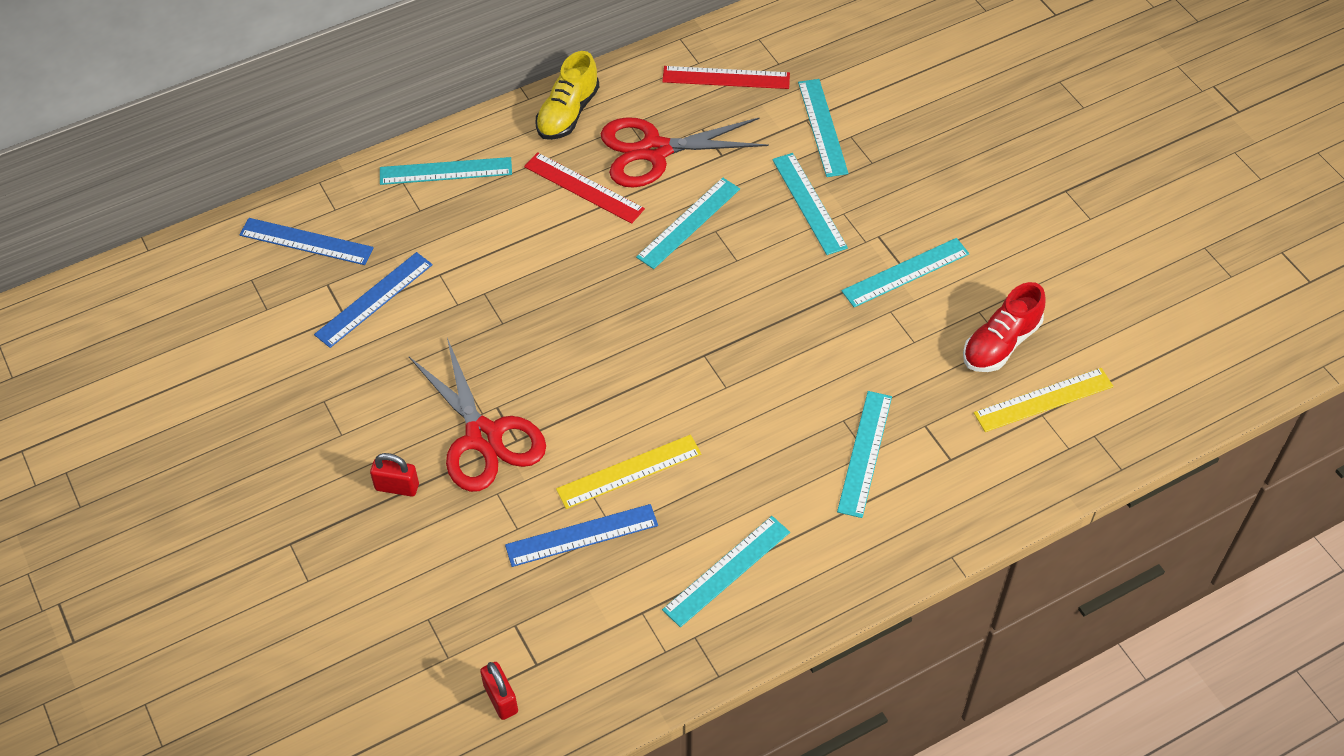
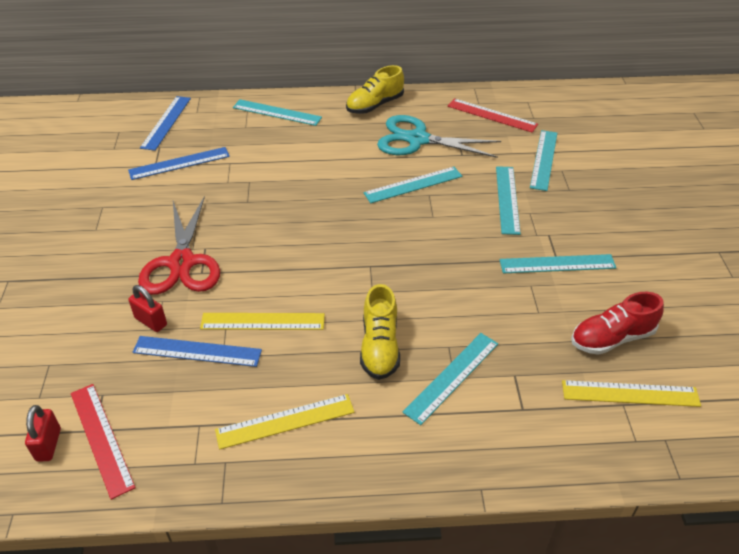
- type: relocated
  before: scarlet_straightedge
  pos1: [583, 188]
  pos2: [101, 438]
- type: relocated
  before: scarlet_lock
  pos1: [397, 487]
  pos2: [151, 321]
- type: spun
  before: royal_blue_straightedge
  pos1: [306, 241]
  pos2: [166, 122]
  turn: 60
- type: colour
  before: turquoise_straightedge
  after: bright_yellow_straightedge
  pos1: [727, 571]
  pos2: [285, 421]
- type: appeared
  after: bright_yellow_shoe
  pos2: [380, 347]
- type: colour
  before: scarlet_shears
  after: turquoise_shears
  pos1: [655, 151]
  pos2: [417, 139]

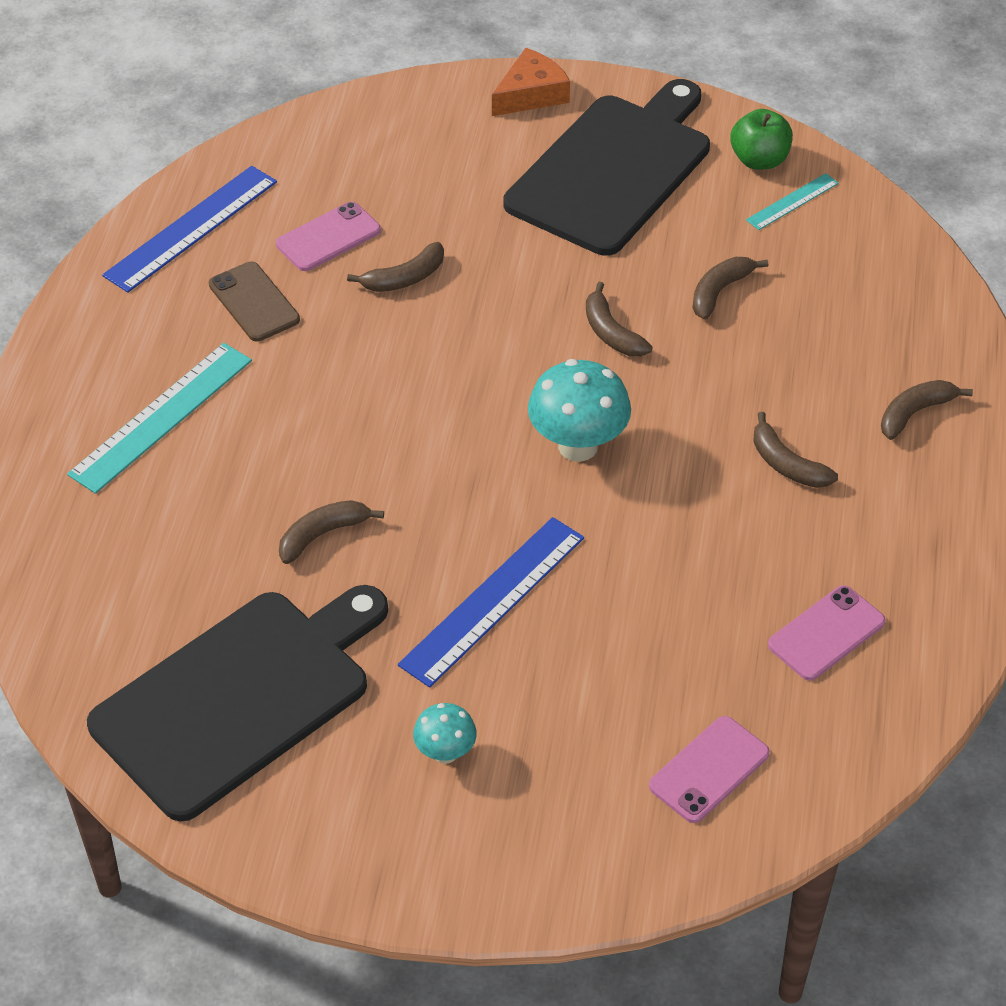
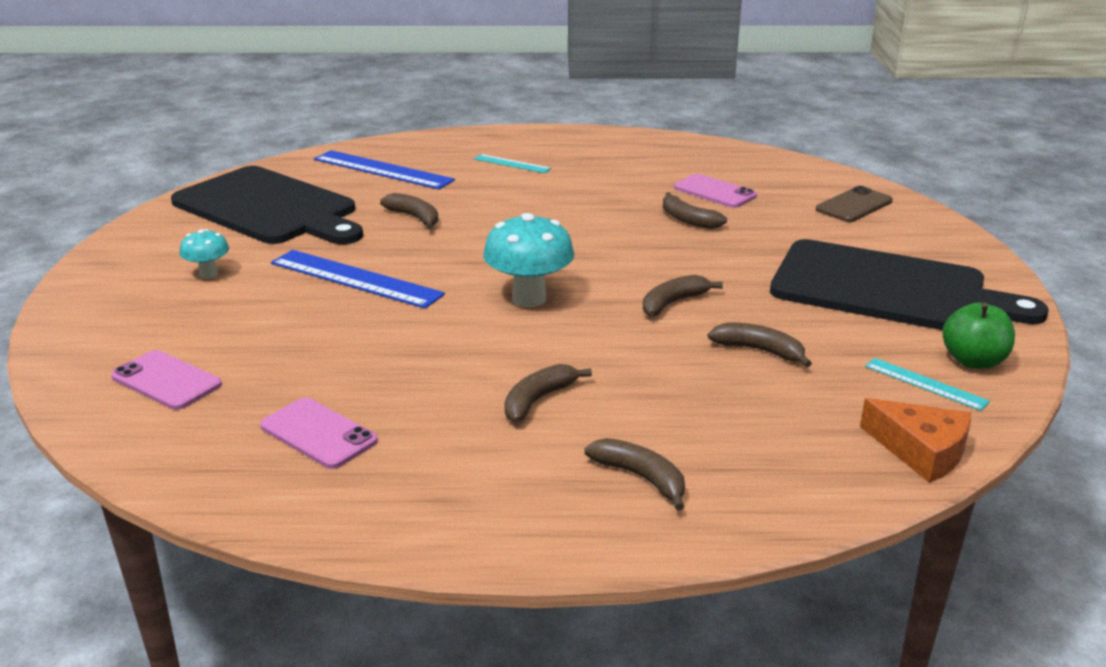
- type: relocated
  before: royal_blue_straightedge
  pos1: [191, 228]
  pos2: [382, 170]
- type: size
  before: turquoise_straightedge
  pos1: [161, 416]
  pos2: [512, 164]
  scale: 0.53
- type: relocated
  before: dark_brown_phone
  pos1: [254, 302]
  pos2: [854, 205]
- type: relocated
  before: bright_orange_cheese
  pos1: [531, 94]
  pos2: [921, 451]

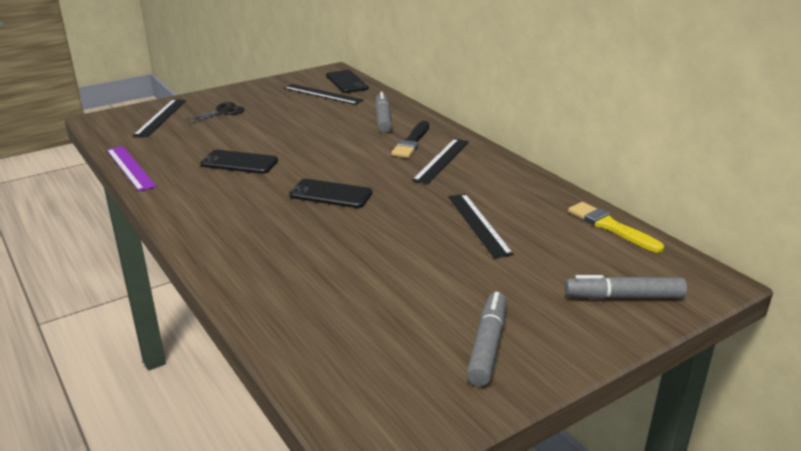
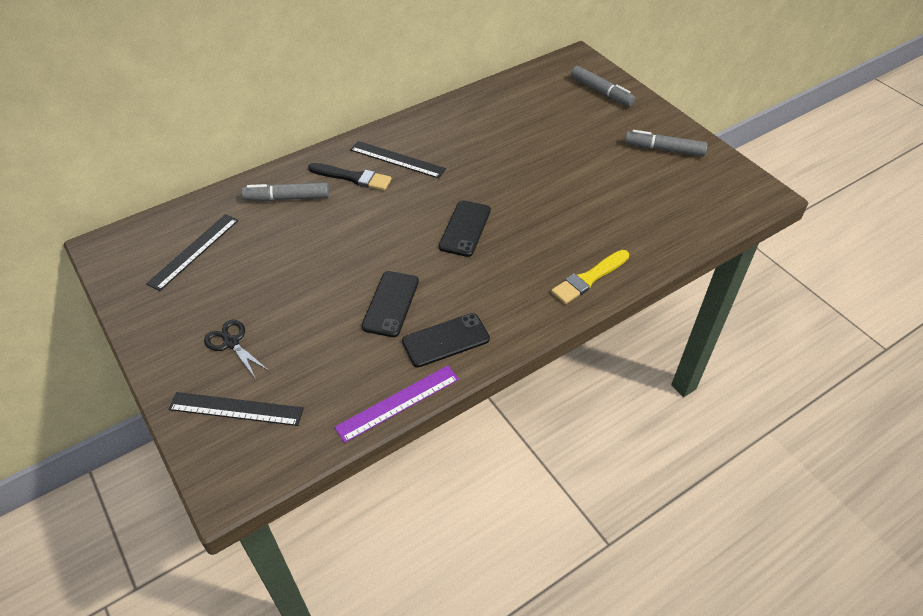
- type: relocated
  before: ebony_phone
  pos1: [347, 82]
  pos2: [445, 340]
- type: relocated
  before: bright_yellow_paint_brush
  pos1: [611, 227]
  pos2: [589, 278]
- type: spun
  before: grey_felt_pen
  pos1: [623, 297]
  pos2: [601, 92]
  turn: -45
- type: missing
  before: ebony_straightedge
  pos1: [478, 224]

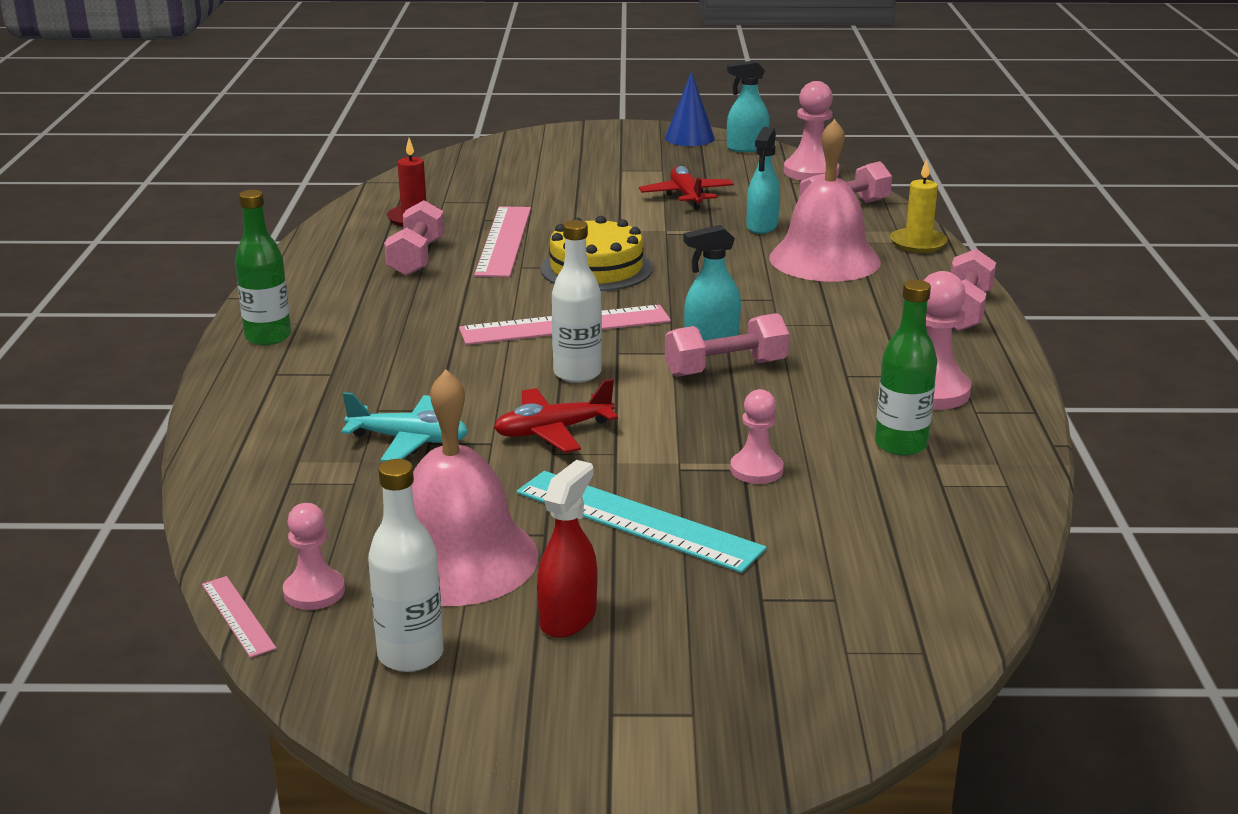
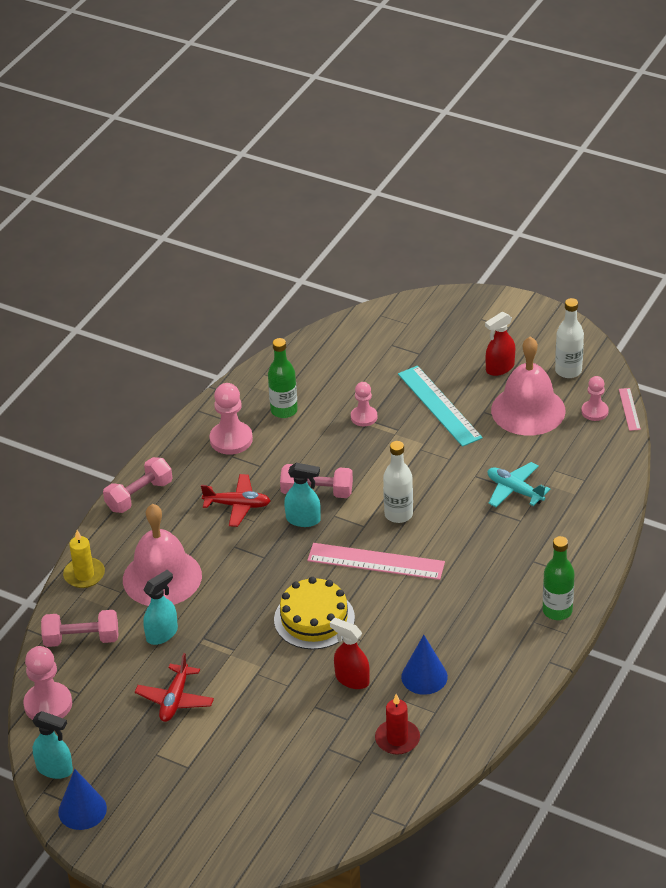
- type: relocated
  before: scarlet_plane
  pos1: [552, 431]
  pos2: [237, 505]
- type: exchanged
  before: pink_straightedge
  after: scarlet_spray_bottle
  pos1: [503, 241]
  pos2: [352, 679]
- type: exchanged
  before: pink_hand_weight
  after: royal_blue_solid_cone
  pos1: [416, 258]
  pos2: [424, 676]

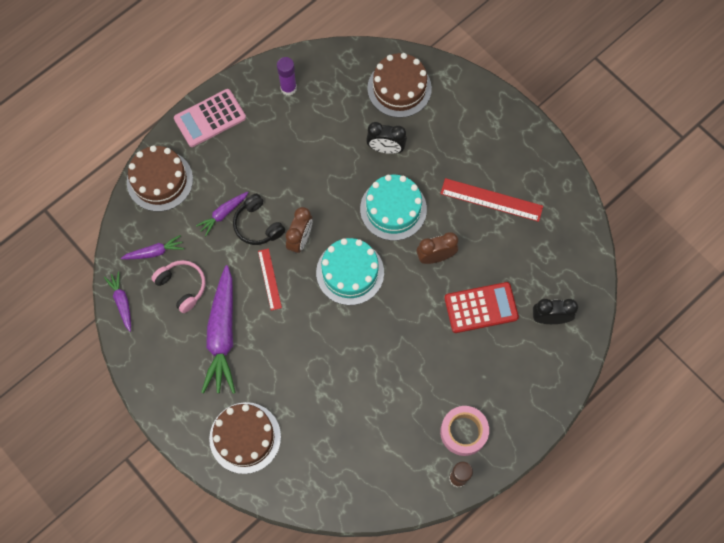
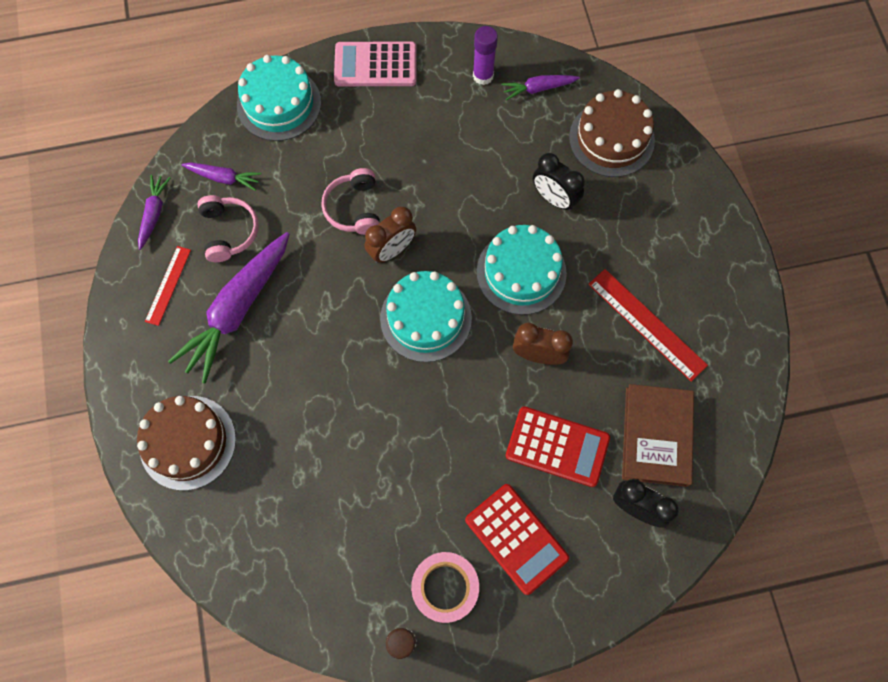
- type: relocated
  before: scarlet_straightedge
  pos1: [269, 279]
  pos2: [168, 285]
- type: colour
  before: dark_brown_cake
  after: turquoise_cake
  pos1: [160, 180]
  pos2: [279, 104]
- type: colour
  before: ebony_headset
  after: pink_headset
  pos1: [257, 225]
  pos2: [354, 208]
- type: appeared
  after: scarlet_calculator
  pos2: [516, 538]
- type: relocated
  before: purple_toy_carrot
  pos1: [223, 214]
  pos2: [538, 88]
- type: appeared
  after: dark_brown_hardback
  pos2: [656, 436]

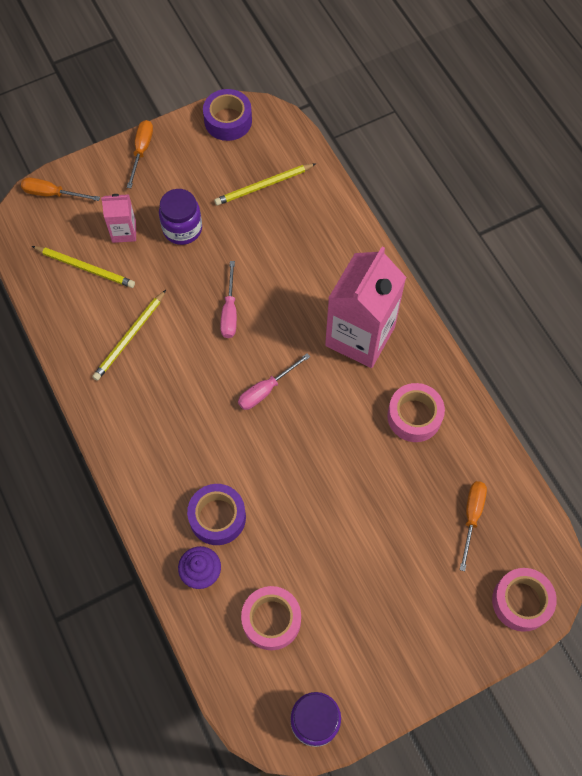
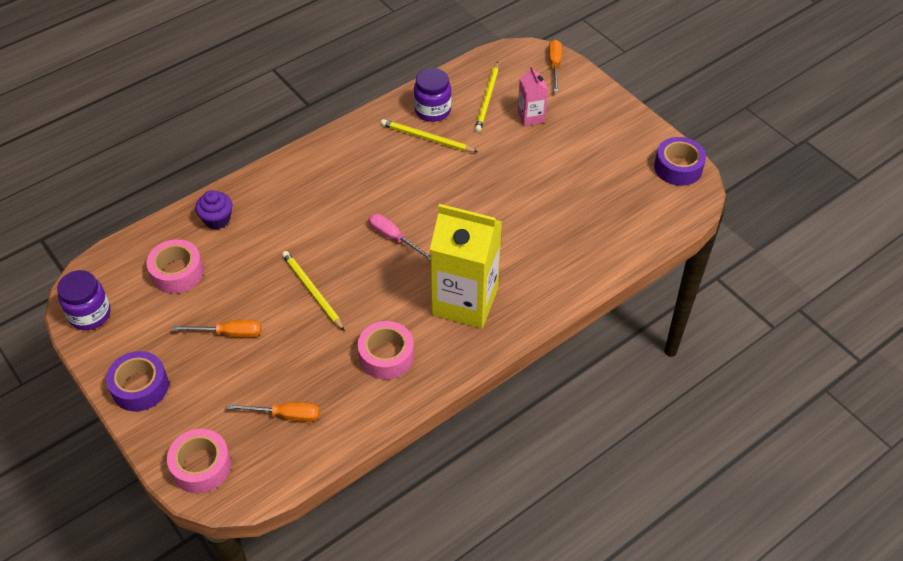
- type: relocated
  before: purple_sticky_tape
  pos1: [217, 517]
  pos2: [140, 387]
- type: relocated
  before: bright_orange_screwdriver
  pos1: [141, 151]
  pos2: [229, 333]
- type: relocated
  before: bright_yellow_pencil
  pos1: [263, 186]
  pos2: [312, 291]
- type: relocated
  before: purple_jam_jar
  pos1: [182, 229]
  pos2: [432, 110]
- type: colour
  before: pink_milk_carton
  after: bright_yellow_milk_carton
  pos1: [360, 336]
  pos2: [465, 301]
- type: missing
  before: pink_screwdriver
  pos1: [229, 311]

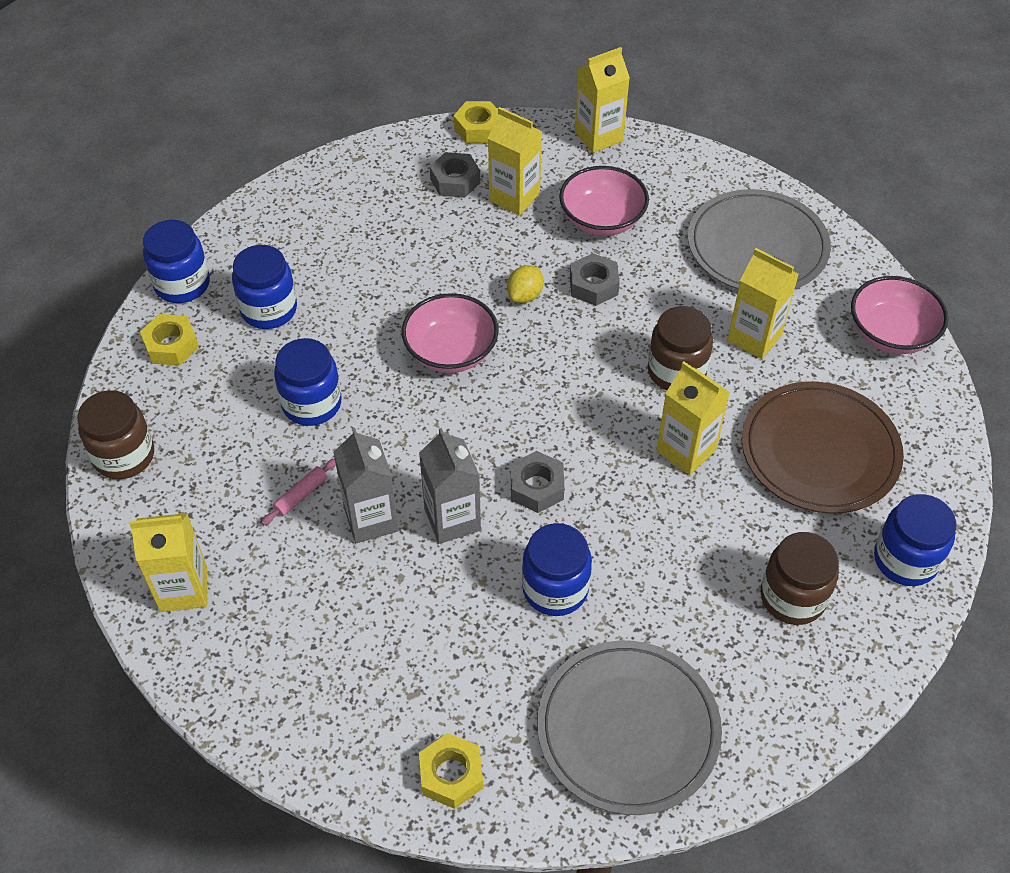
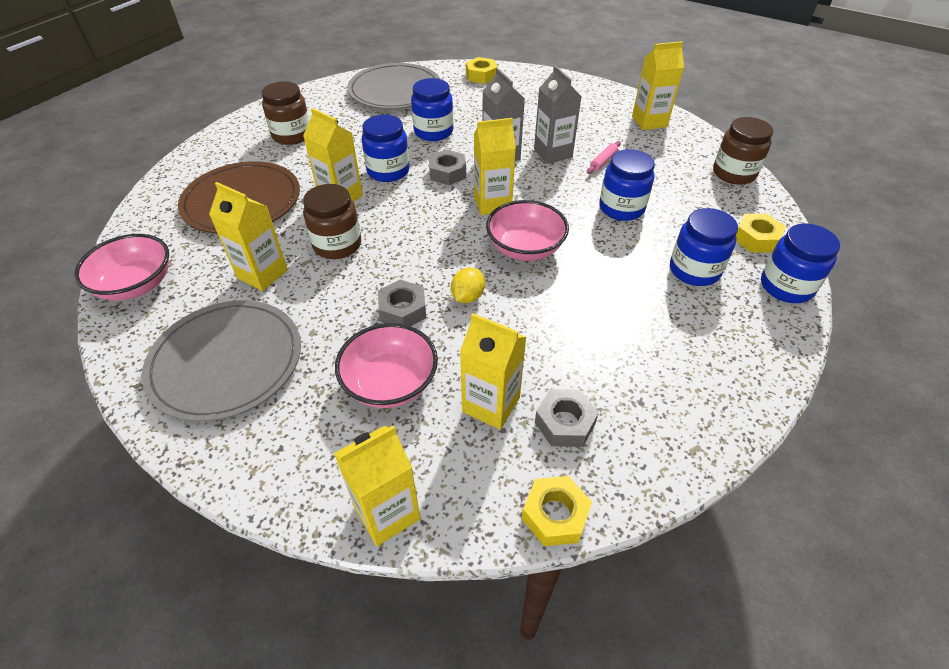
- type: relocated
  before: royal_blue_jam_jar
  pos1: [905, 559]
  pos2: [388, 171]
- type: appeared
  after: bright_yellow_milk_carton
  pos2: [492, 203]

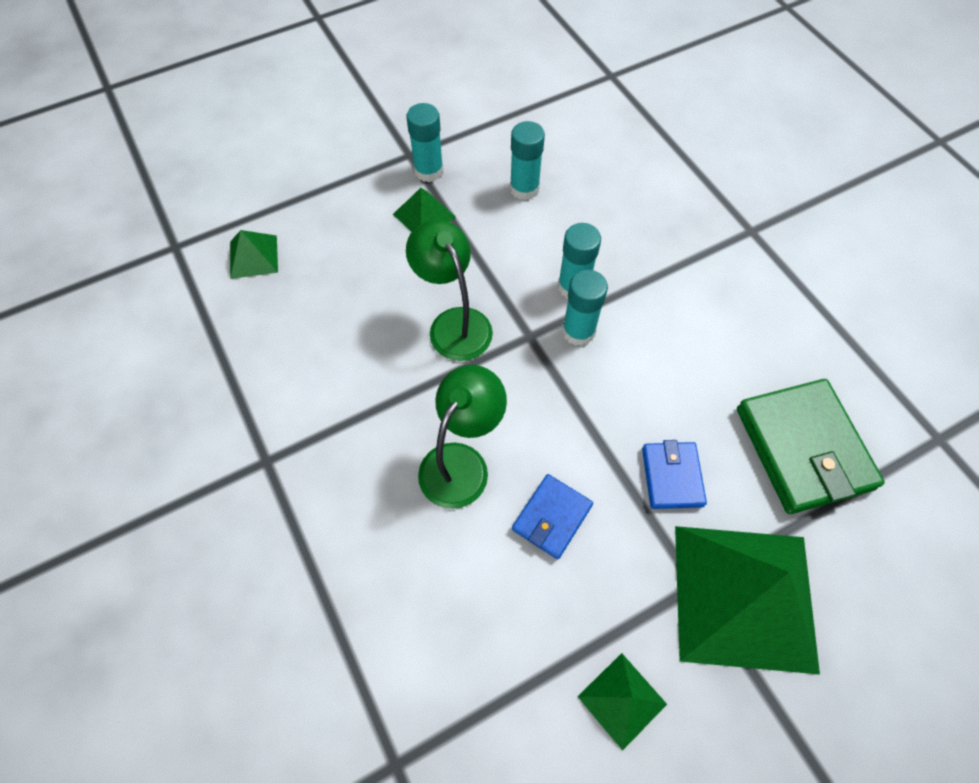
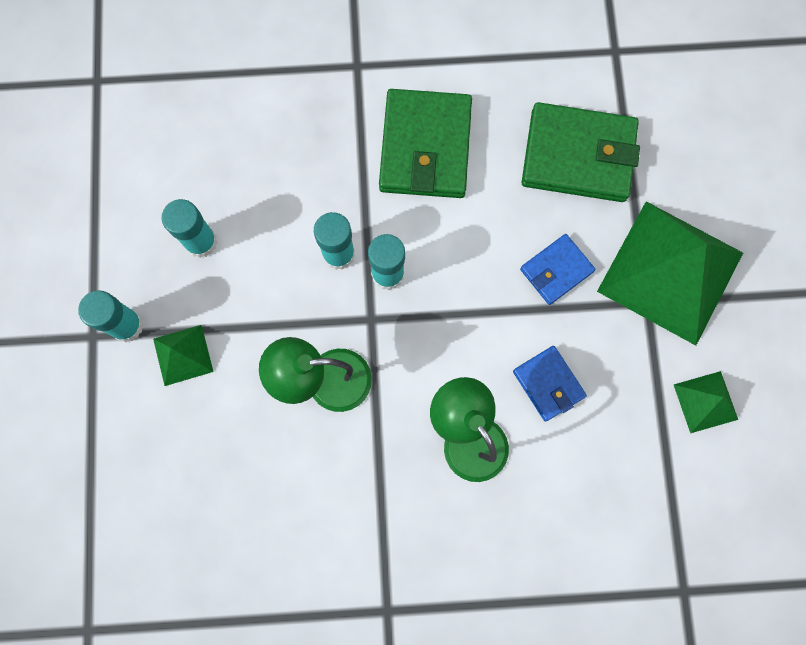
- type: appeared
  after: leaf-green_card_wallet
  pos2: [425, 147]
- type: spun
  before: royal_blue_card_wallet
  pos1: [672, 476]
  pos2: [556, 270]
  turn: -60
- type: missing
  before: leaf-green_pyramid
  pos1: [254, 256]

